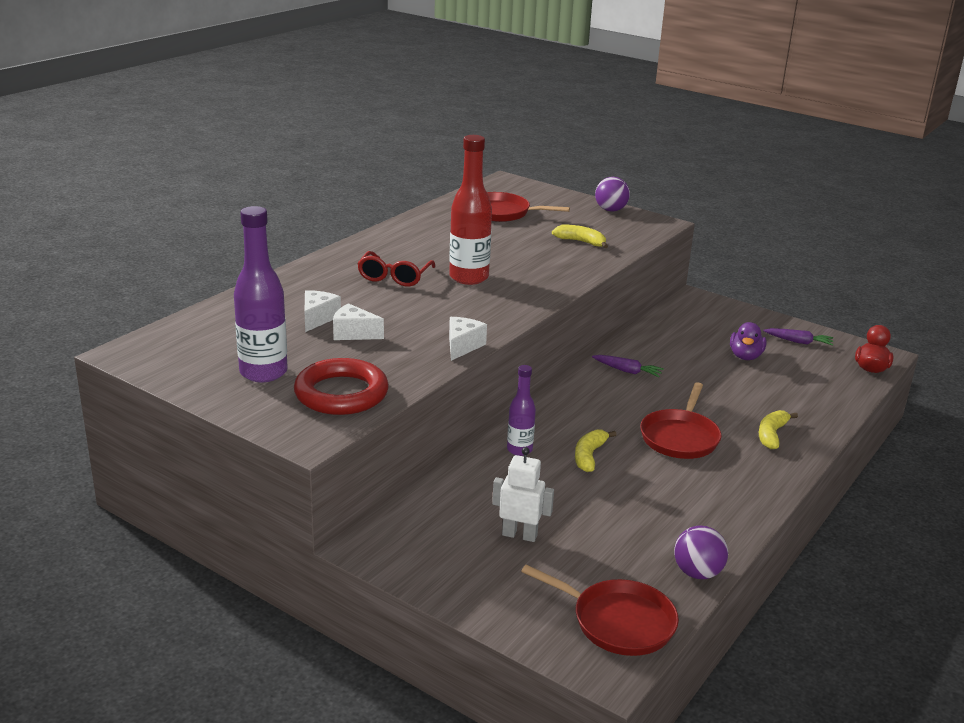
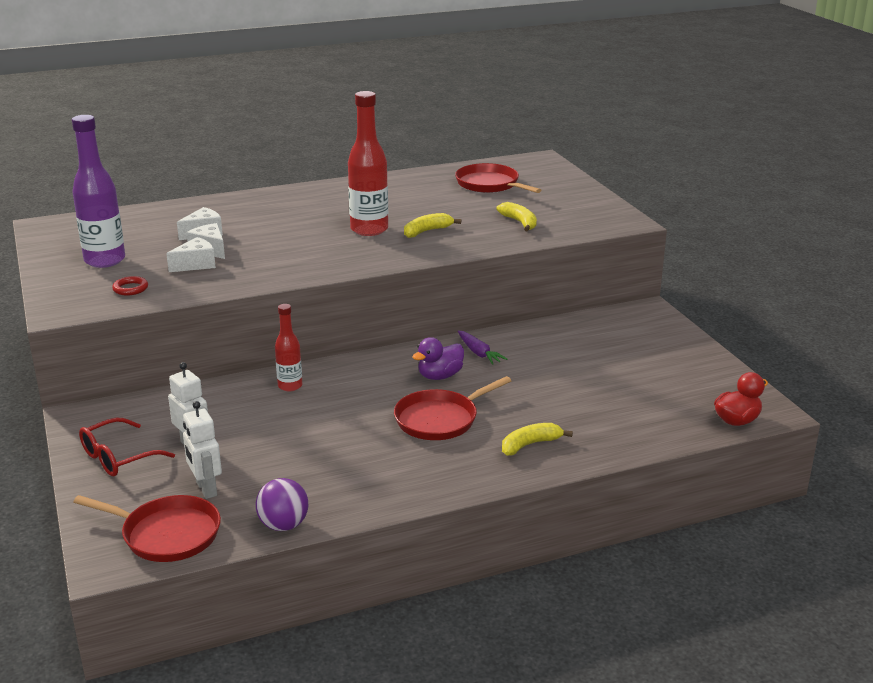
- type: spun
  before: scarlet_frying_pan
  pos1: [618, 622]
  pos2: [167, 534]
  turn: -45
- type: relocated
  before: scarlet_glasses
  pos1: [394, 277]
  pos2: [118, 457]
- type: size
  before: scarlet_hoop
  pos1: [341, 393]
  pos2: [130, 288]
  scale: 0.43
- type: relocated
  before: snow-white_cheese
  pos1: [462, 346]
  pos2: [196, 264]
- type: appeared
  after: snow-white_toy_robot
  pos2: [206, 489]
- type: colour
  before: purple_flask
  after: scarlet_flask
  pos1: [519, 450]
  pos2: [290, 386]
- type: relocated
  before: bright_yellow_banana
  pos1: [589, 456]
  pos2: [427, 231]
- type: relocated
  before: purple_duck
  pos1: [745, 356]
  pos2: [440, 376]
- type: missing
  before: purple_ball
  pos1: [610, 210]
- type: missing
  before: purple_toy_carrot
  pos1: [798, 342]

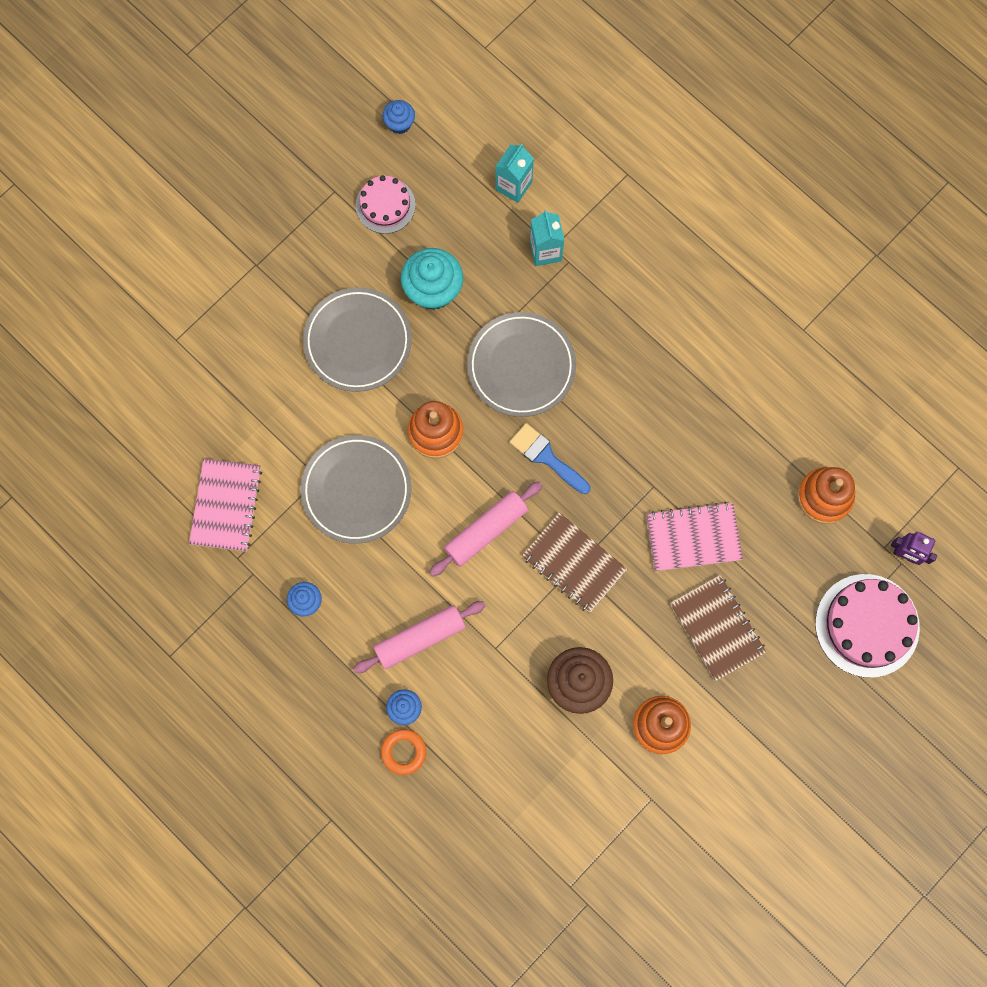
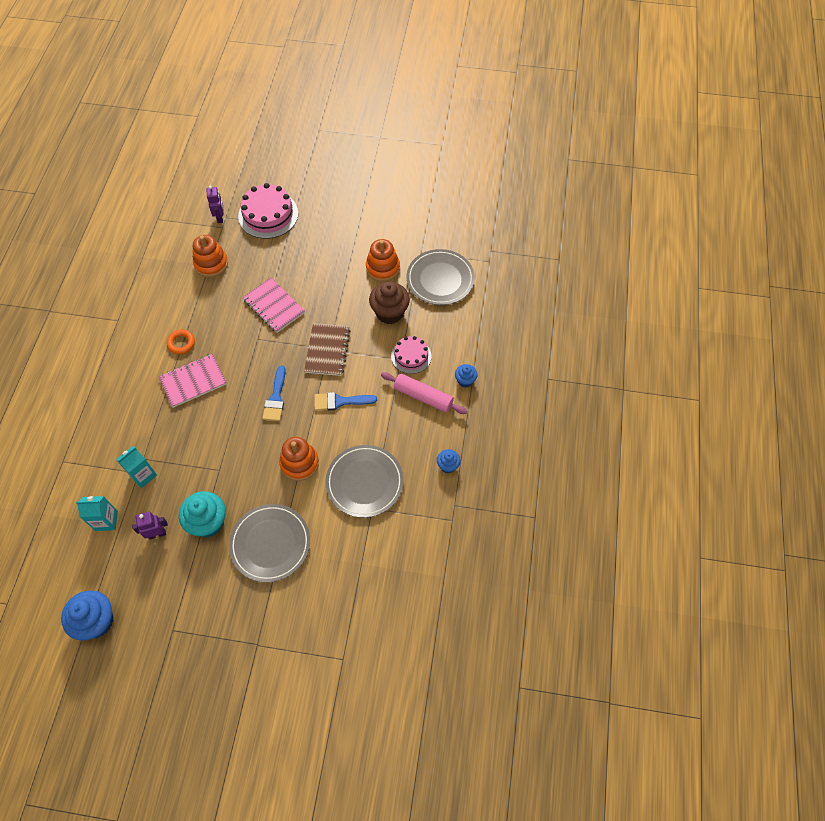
- type: size
  before: royal_blue_cupcake
  pos1: [399, 124]
  pos2: [97, 621]
  scale: 1.86
- type: appeared
  after: purple_toy_robot
  pos2: [157, 534]
- type: relocated
  before: pink_notebook
  pos1: [226, 505]
  pos2: [193, 381]
- type: relocated
  before: bright_orange_hoop
  pos1: [403, 752]
  pos2: [181, 343]
- type: exchanged
  before: pink_dough_roller
  after: royal_blue_paint_brush
  pos1: [486, 531]
  pos2: [340, 401]
- type: relocated
  before: pink_cake
  pos1: [385, 205]
  pos2: [411, 356]
- type: relocated
  before: grey_flat_dish
  pos1: [521, 366]
  pos2: [440, 279]
- type: missing
  before: dark_brown_notebook
  pos1: [717, 628]

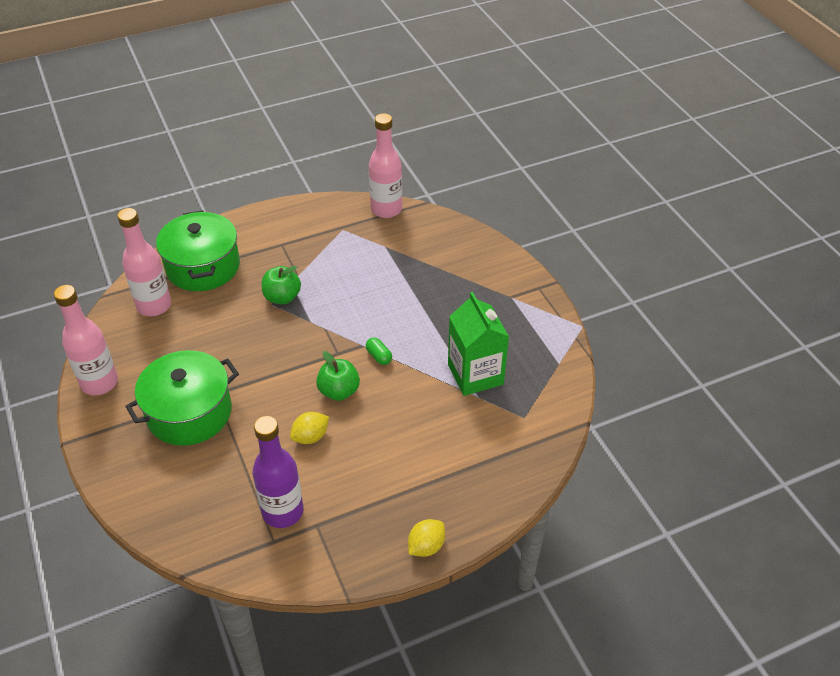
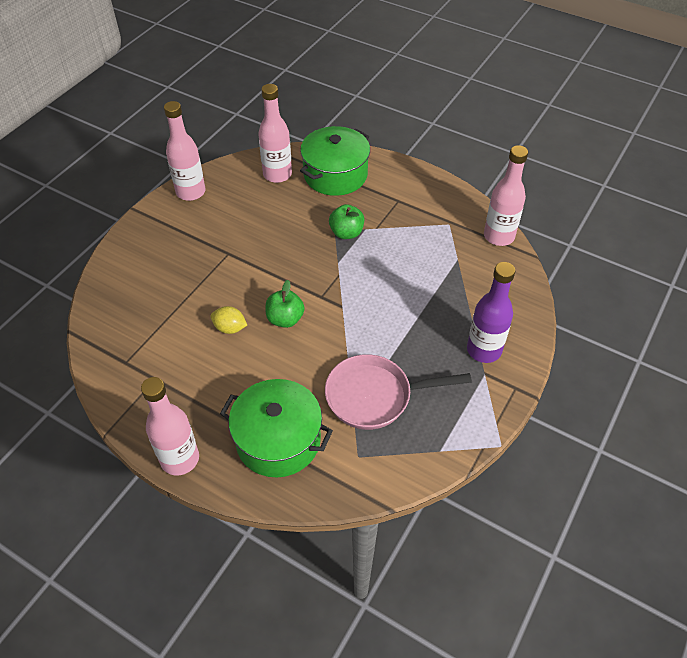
- type: exchanged
  before: bright_yellow_citrus_fruit
  after: pink_flask
  pos1: [426, 546]
  pos2: [180, 459]
- type: relocated
  before: leaf-green_stockpot
  pos1: [189, 412]
  pos2: [278, 440]
- type: exchanged
  before: leaf-green_milk_carton
  after: pink_frying_pan
  pos1: [475, 374]
  pos2: [375, 396]
- type: relocated
  before: purple_flask
  pos1: [282, 511]
  pos2: [484, 350]
- type: missing
  before: leaf-green_pill
  pos1: [379, 356]

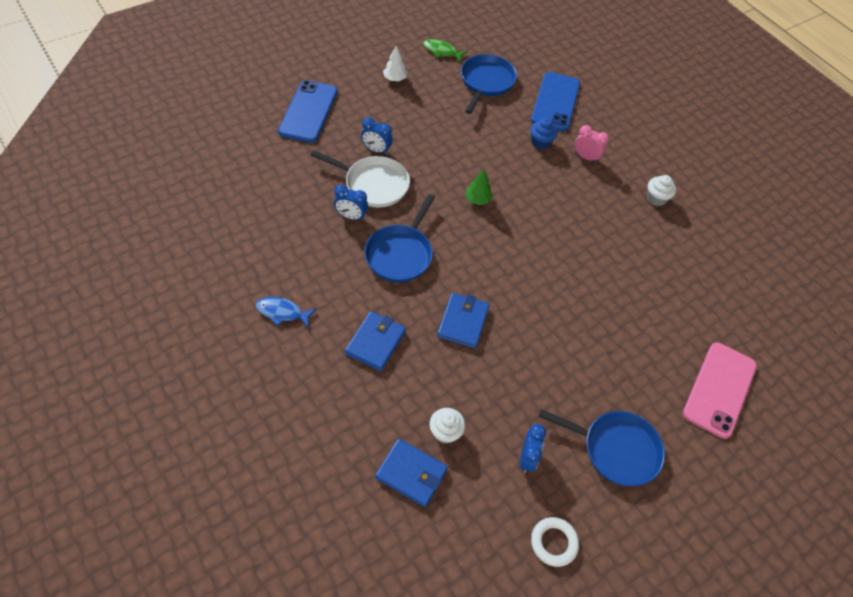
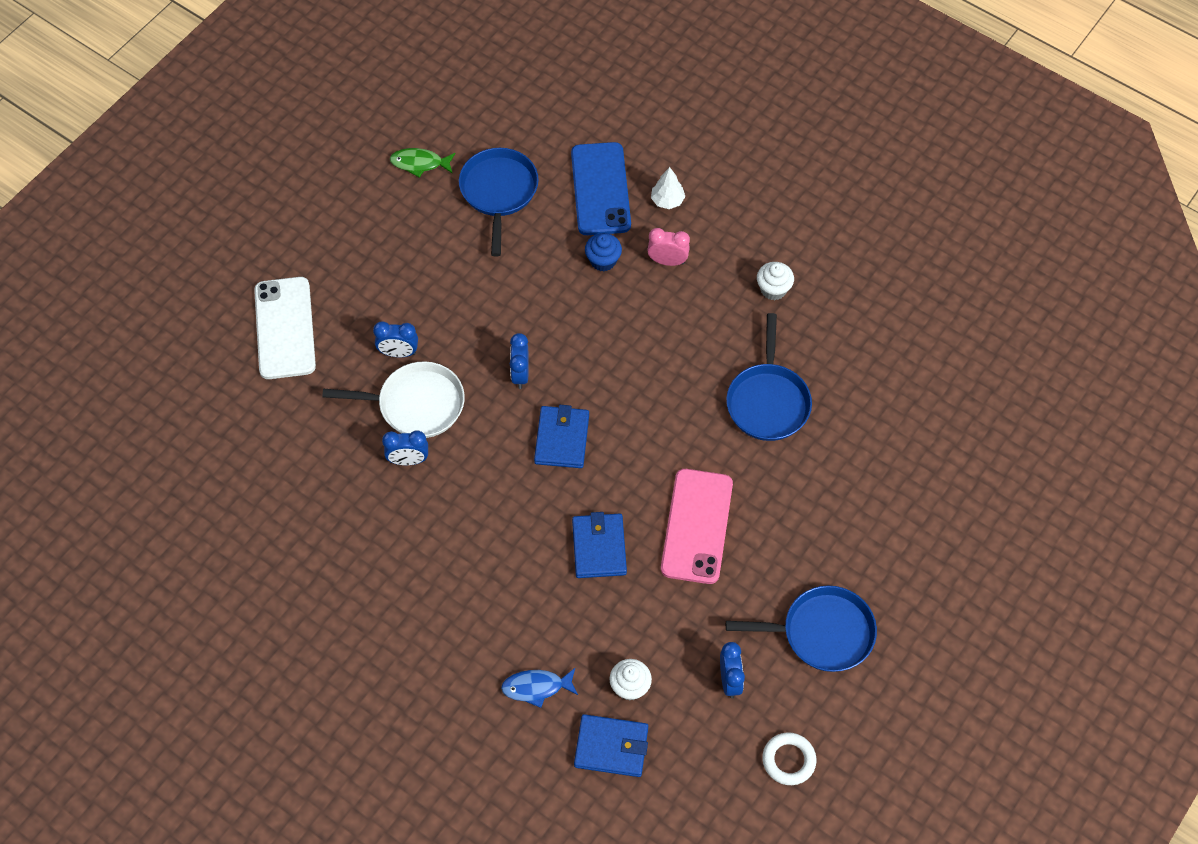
- type: colour
  before: royal_blue_phone
  after: snow-white_phone
  pos1: [309, 112]
  pos2: [285, 328]
- type: relocated
  before: royal_blue_fish
  pos1: [282, 312]
  pos2: [536, 687]
- type: appeared
  after: royal_blue_alarm_clock
  pos2: [520, 374]
- type: relocated
  before: royal_blue_card_wallet
  pos1: [375, 342]
  pos2: [562, 439]
- type: relocated
  before: snow-white_fir_tree
  pos1: [395, 79]
  pos2: [667, 200]
- type: relocated
  before: pink_phone
  pos1: [719, 389]
  pos2: [696, 526]
- type: relocated
  before: royal_blue_frying_pan
  pos1: [400, 254]
  pos2: [768, 401]
- type: missing
  before: leaf-green_fir_tree
  pos1: [477, 200]

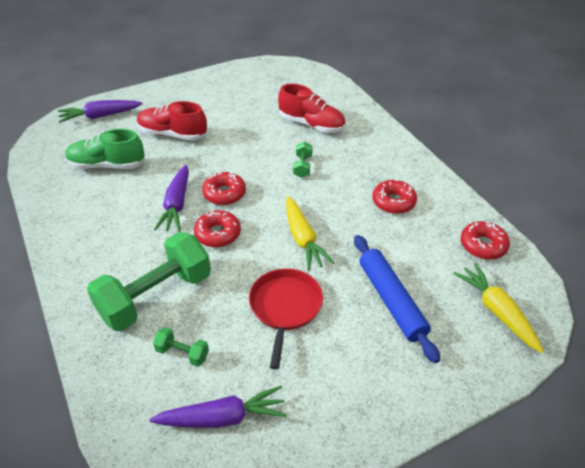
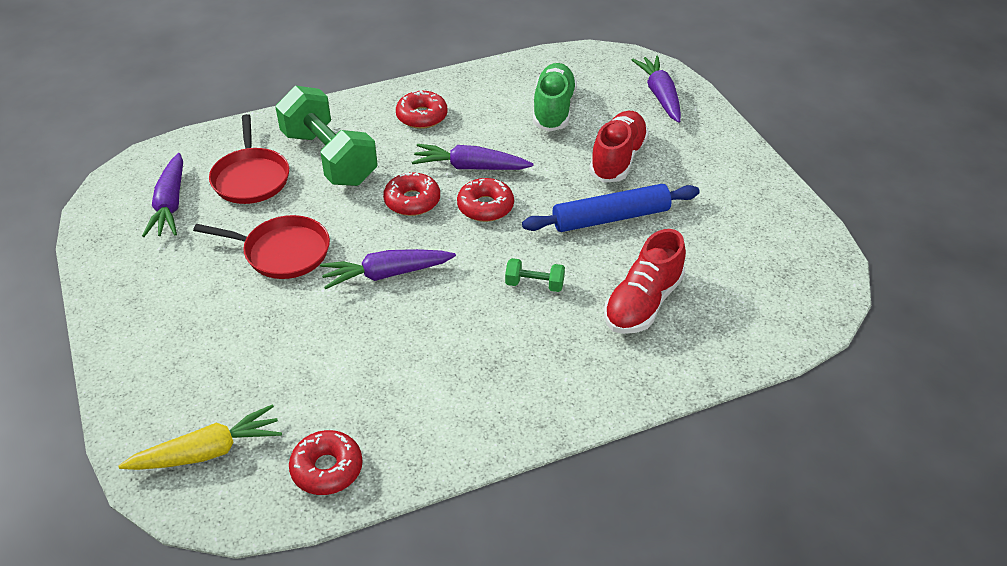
- type: exchanged
  before: leaf-green_hand_weight
  after: scarlet_frying_pan
  pos1: [182, 353]
  pos2: [251, 178]
- type: colour
  before: bright_yellow_toy_carrot
  after: purple_toy_carrot
  pos1: [303, 239]
  pos2: [386, 274]
- type: relocated
  before: scarlet_donut
  pos1: [393, 202]
  pos2: [422, 116]
- type: relocated
  before: royal_blue_dough_roller
  pos1: [391, 301]
  pos2: [610, 217]

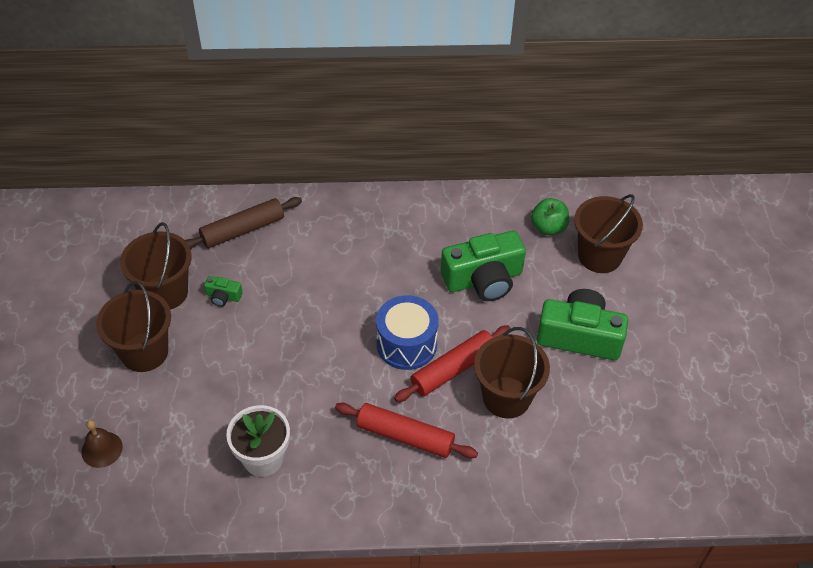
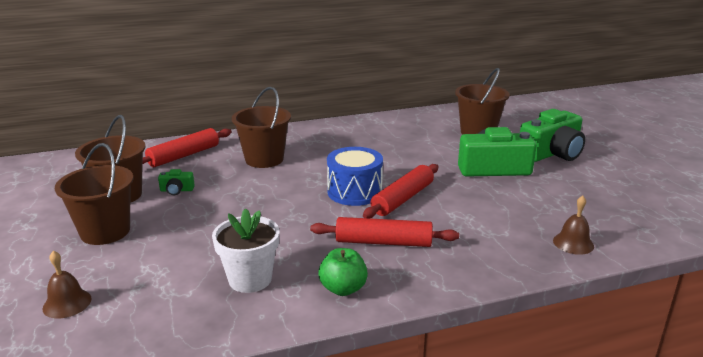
- type: colour
  before: dark_brown_dough_roller
  after: scarlet_dough_roller
  pos1: [242, 230]
  pos2: [184, 156]
- type: relocated
  before: dark_brown_pail
  pos1: [506, 397]
  pos2: [264, 159]
- type: relocated
  before: leaf-green_apple_fruit
  pos1: [548, 227]
  pos2: [343, 289]
- type: relocated
  before: leaf-green_compact_camera
  pos1: [483, 279]
  pos2: [551, 153]
- type: appeared
  after: dark_brown_hand_bell
  pos2: [573, 243]

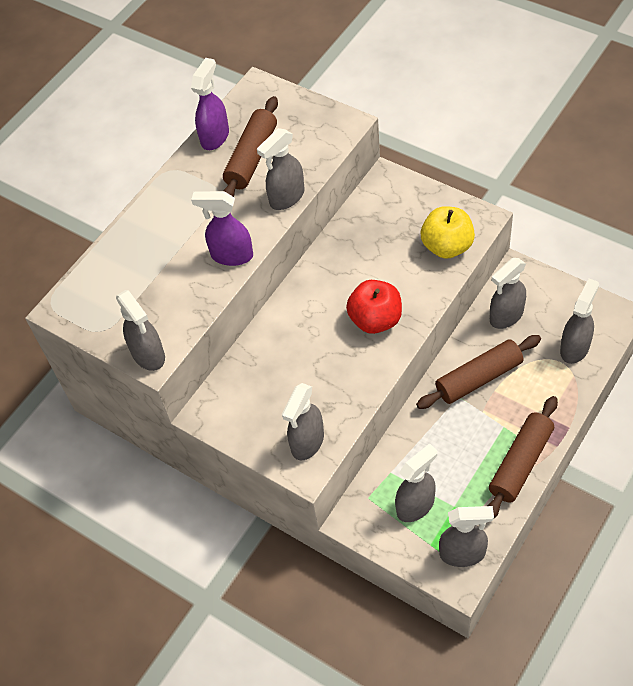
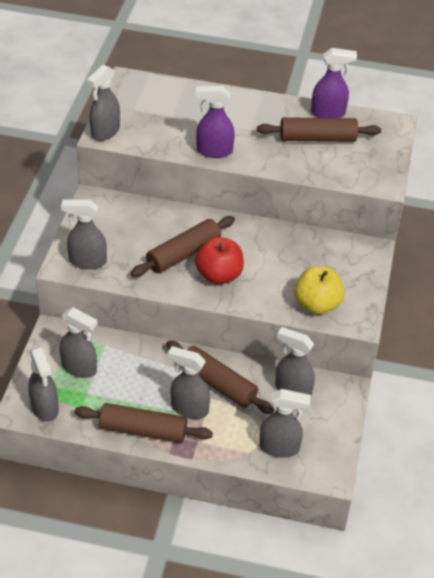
- type: appeared
  after: dark_brown_dough_roller
  pos2: [183, 254]
- type: relocated
  before: grey_spray_bottle
  pos1: [286, 197]
  pos2: [189, 408]
- type: spun
  before: purple_spray_bottle
  pos1: [231, 255]
  pos2: [214, 151]
  turn: -75

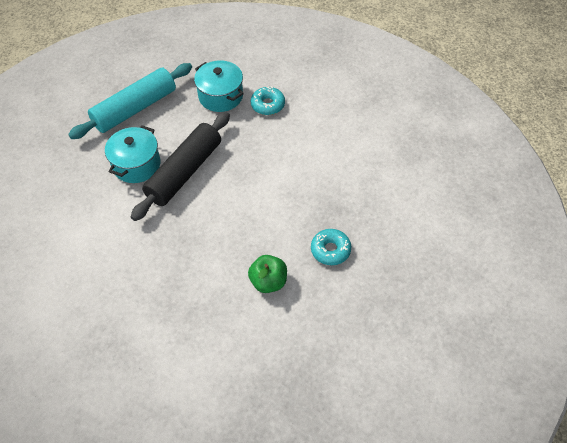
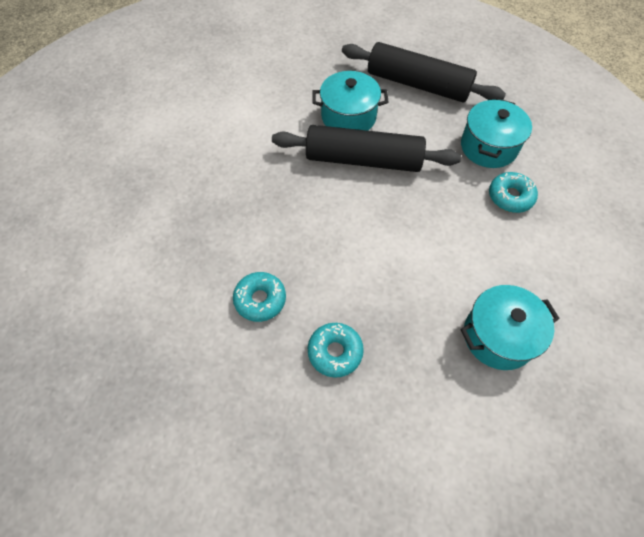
- type: exchanged
  before: leaf-green_apple_fruit
  after: turquoise_donut
  pos1: [268, 282]
  pos2: [260, 300]
- type: colour
  before: turquoise_dough_roller
  after: ebony_dough_roller
  pos1: [135, 109]
  pos2: [418, 84]
- type: appeared
  after: turquoise_stockpot
  pos2: [498, 336]

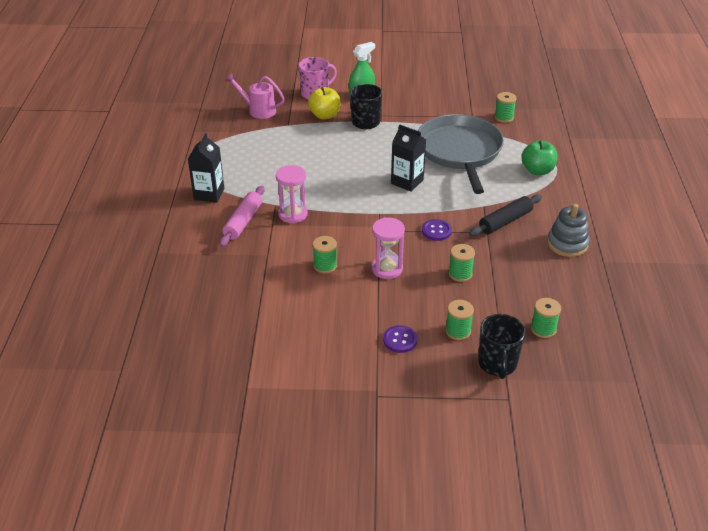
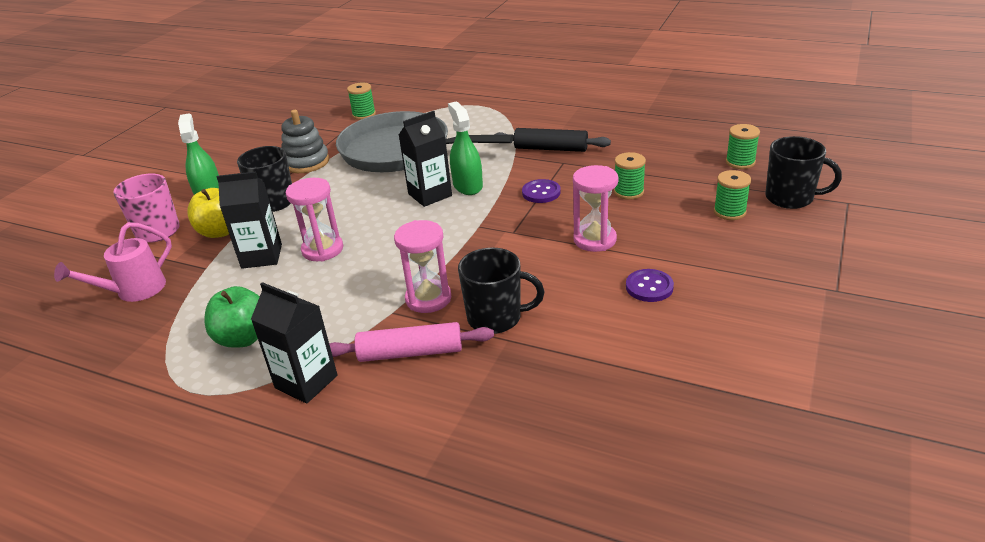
- type: relocated
  before: leaf-green_apple_fruit
  pos1: [537, 170]
  pos2: [244, 338]
- type: appeared
  after: ebony_milk_carton
  pos2: [261, 256]
- type: relocated
  before: grey_stacking_toy
  pos1: [567, 244]
  pos2: [306, 162]
- type: appeared
  after: pink_sand_timer
  pos2: [322, 249]
- type: spun
  before: pink_dough_roller
  pos1: [243, 221]
  pos2: [410, 352]
  turn: -45
- type: appeared
  after: leaf-green_spray_bottle
  pos2: [467, 185]
- type: appeared
  after: ebony_tea_mug
  pos2: [496, 318]
- type: spun
  before: ebony_dough_roller
  pos1: [505, 221]
  pos2: [551, 149]
  turn: -60
- type: relocated
  before: purple_shirt_button
  pos1: [400, 340]
  pos2: [649, 287]
- type: missing
  before: leaf-green_bobbin
  pos1: [325, 265]

